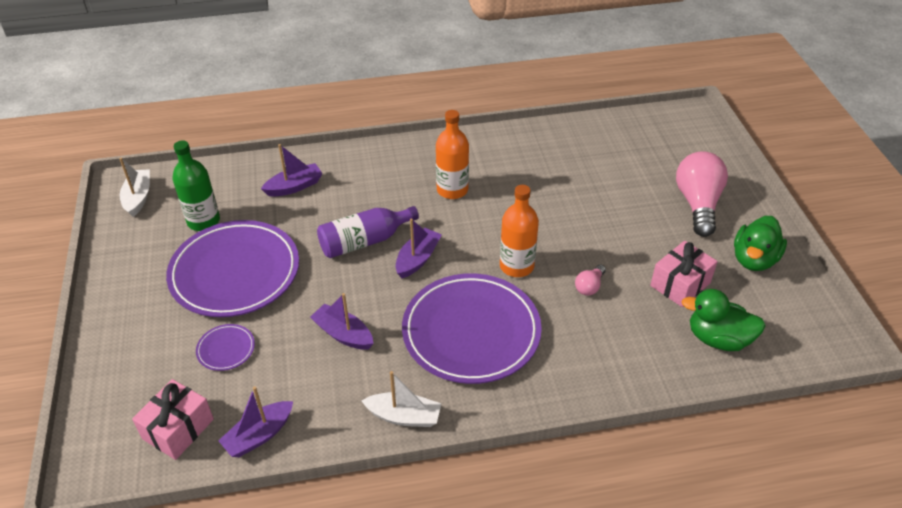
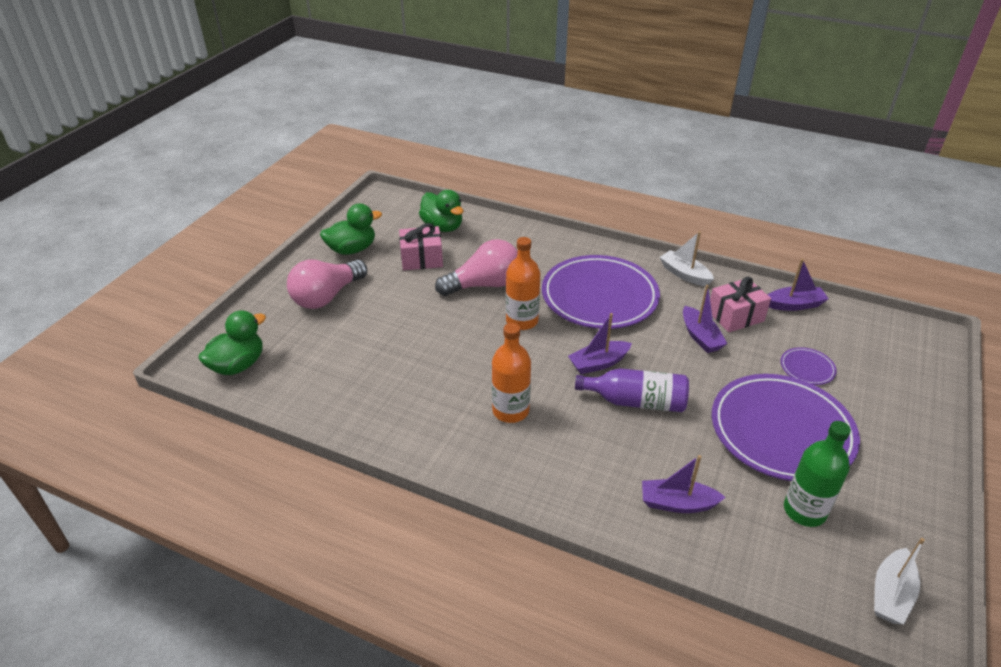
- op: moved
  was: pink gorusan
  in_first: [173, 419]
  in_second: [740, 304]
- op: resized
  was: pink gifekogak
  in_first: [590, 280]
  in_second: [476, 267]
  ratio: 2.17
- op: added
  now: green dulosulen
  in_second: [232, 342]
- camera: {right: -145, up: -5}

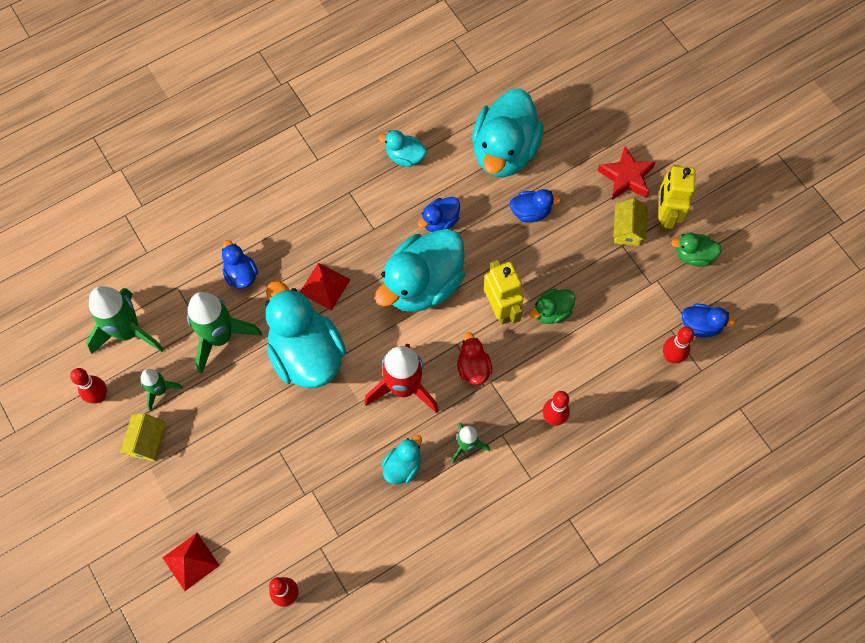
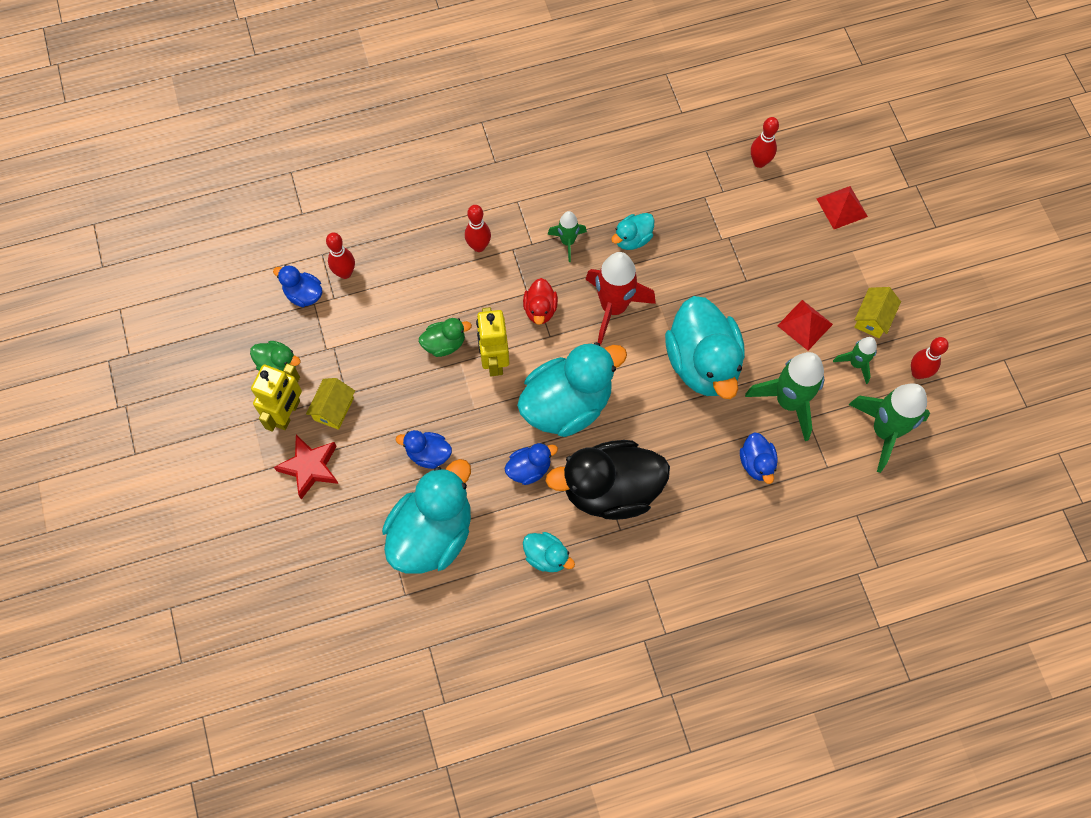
- op: moved
  was: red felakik
  in_first: [325, 286]
  in_second: [805, 325]
- op: added
  now: black dulosulen
  in_second: [608, 480]
- camera: {right: -165, up: 0}

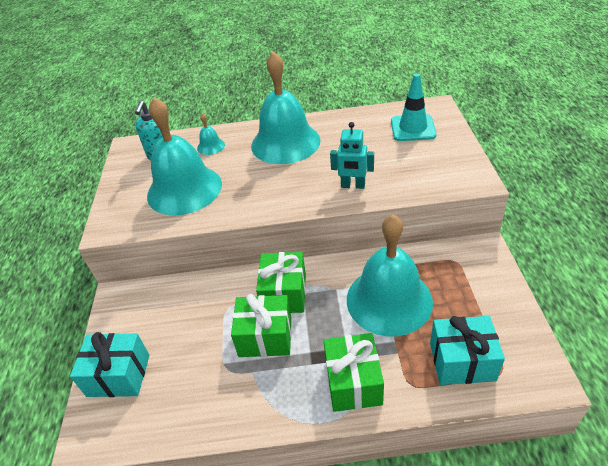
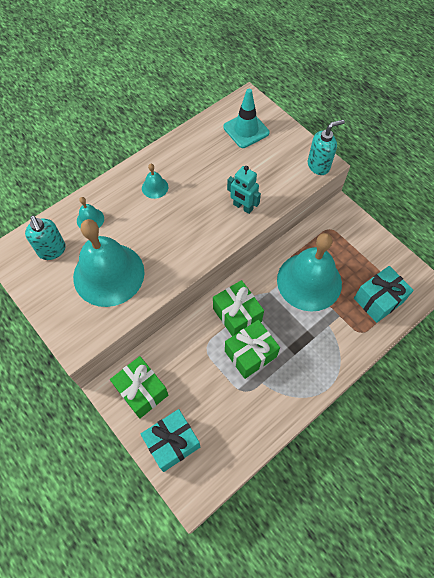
- op: resized
  was: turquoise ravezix
  in_first: [285, 107]
  in_second: [155, 181]
  ratio: 0.41
- op: moved
  was: green gorusan
  in_first: [353, 372]
  in_second: [139, 387]
- op: turned
  was: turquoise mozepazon
  in_first: [352, 155]
  in_second: [244, 190]
  clockwise: 60
- op: added
  now: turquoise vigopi
  in_second: [326, 147]
- camera: {right: -40, up: 20}

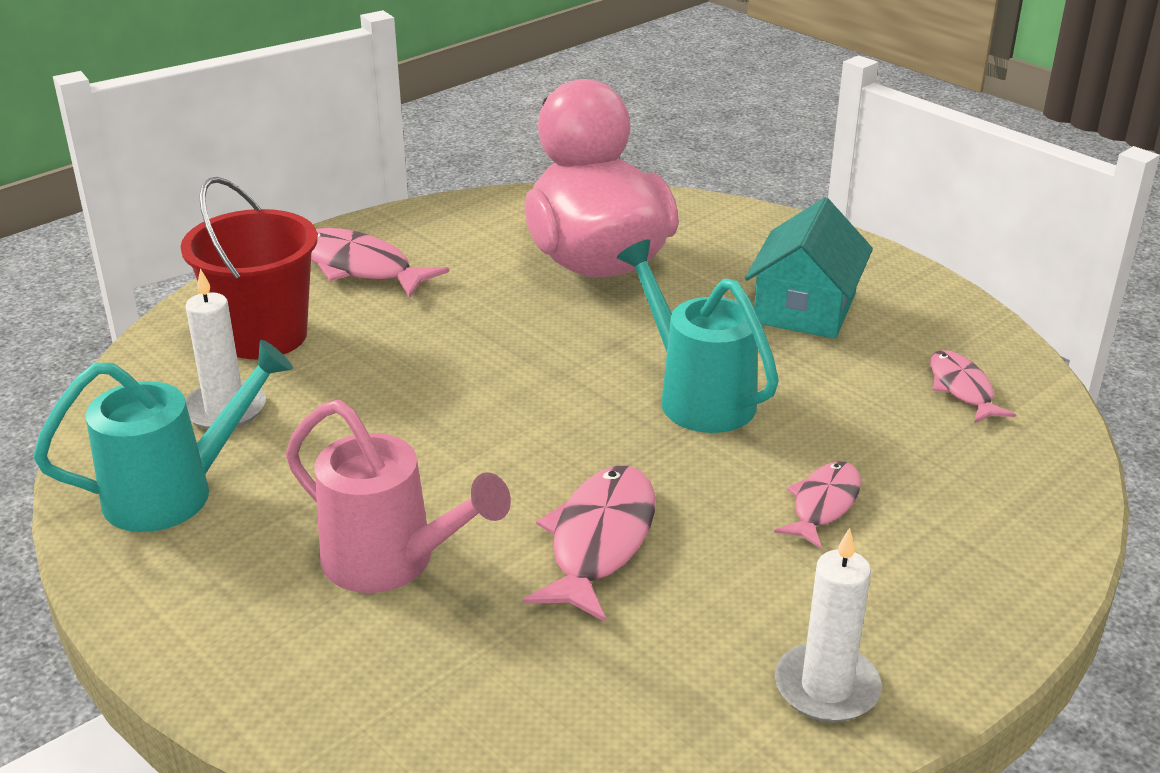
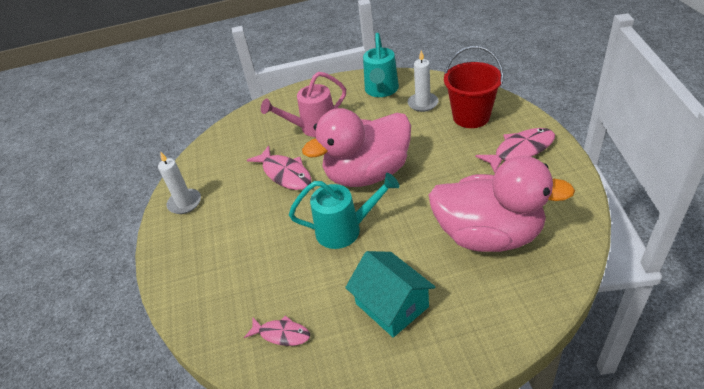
- op: removed
  was: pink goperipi
  in_first: [817, 505]
- op: added
  now: pink dulosulen
  in_second: [356, 147]
- camera: {right: 125, up: 10}

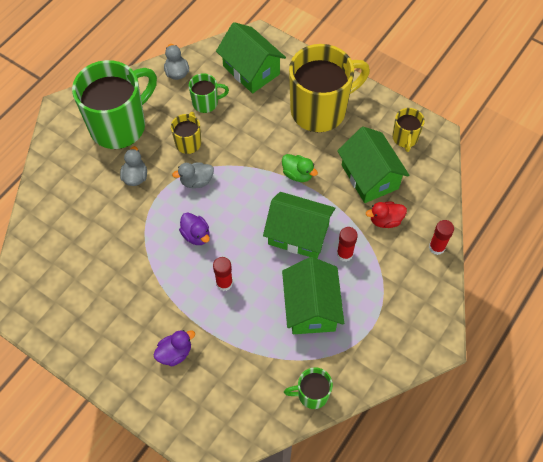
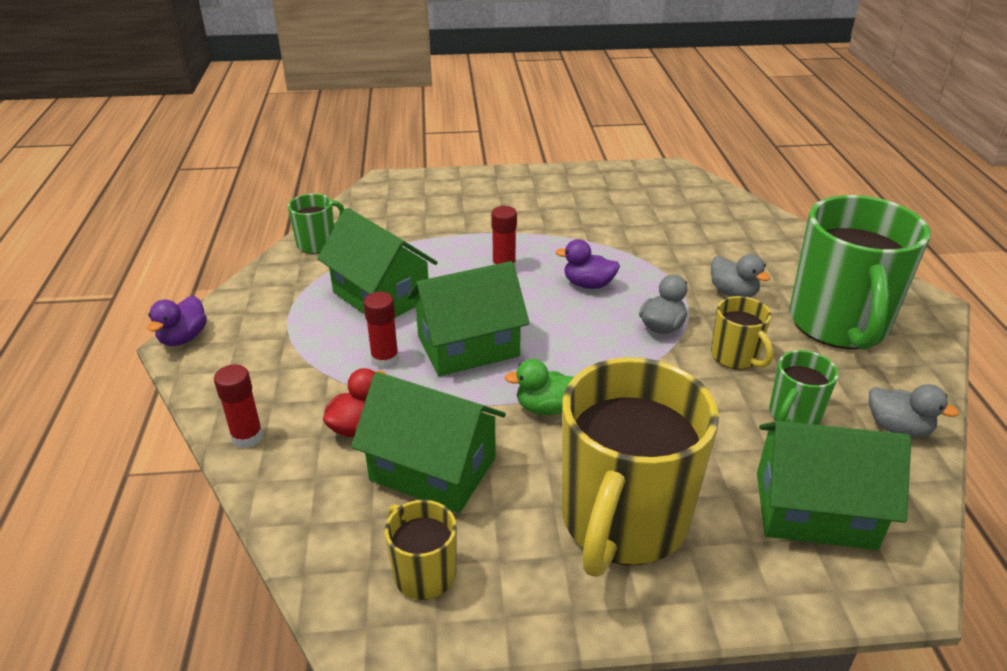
- op: moved
  was: purple dulosulen
  in_first: [174, 348]
  in_second: [177, 321]
- camera: {right: 140, up: -25}

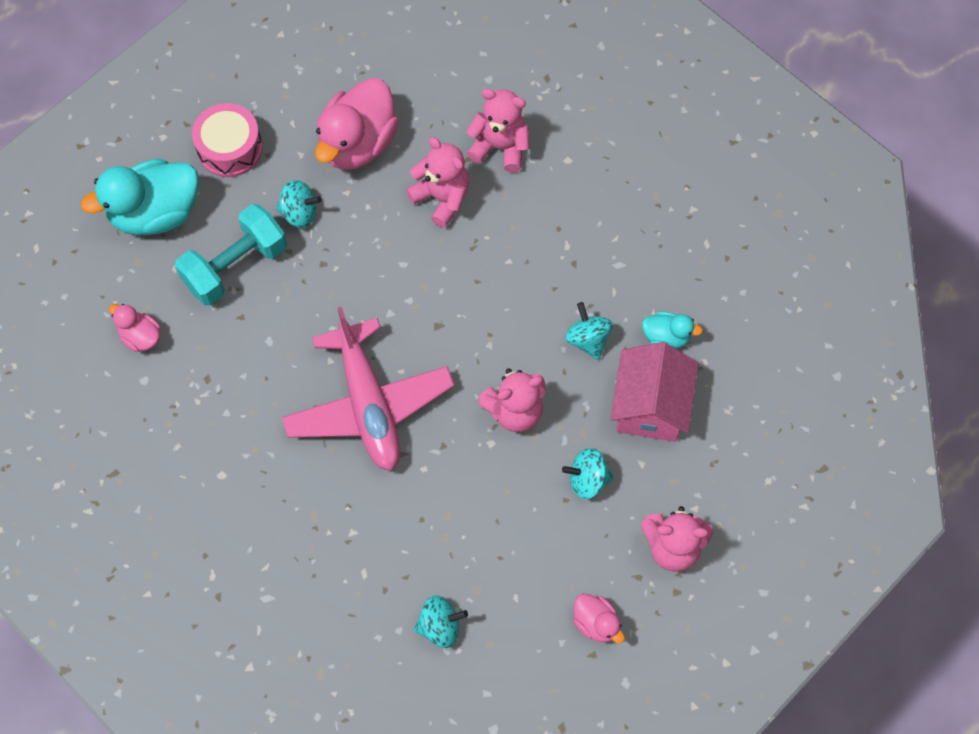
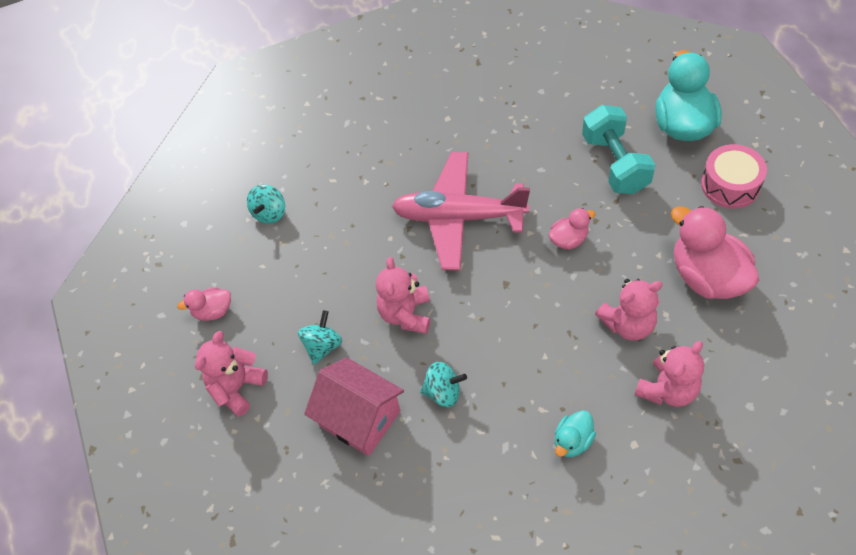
- op: moved
  was: pink dulosulen
  in_first: [134, 328]
  in_second: [572, 229]
- op: removed
  was: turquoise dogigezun
  in_first: [299, 204]
- op: moved
  was: turquoise dulosulen
  in_first: [672, 330]
  in_second: [575, 433]
- camera: {right: 120, up: -10}

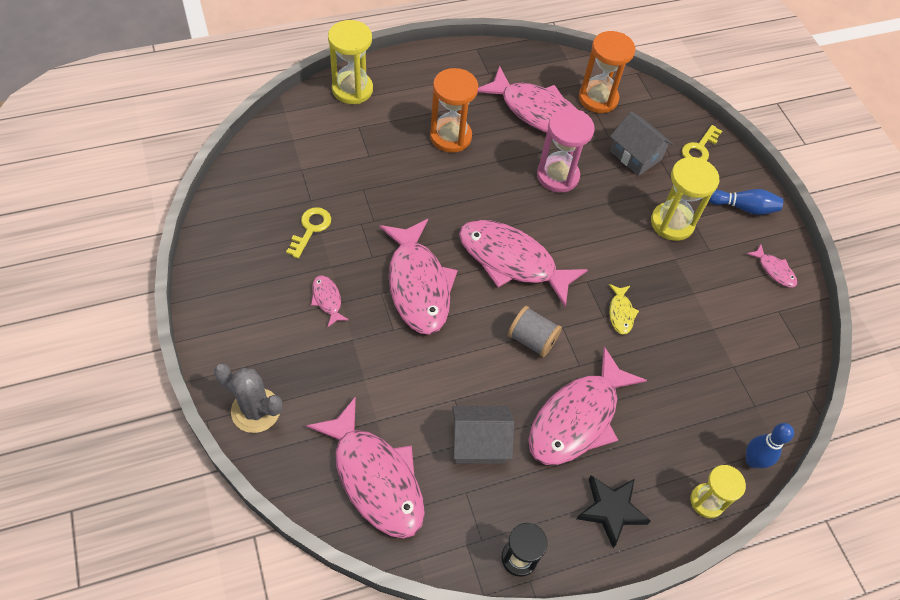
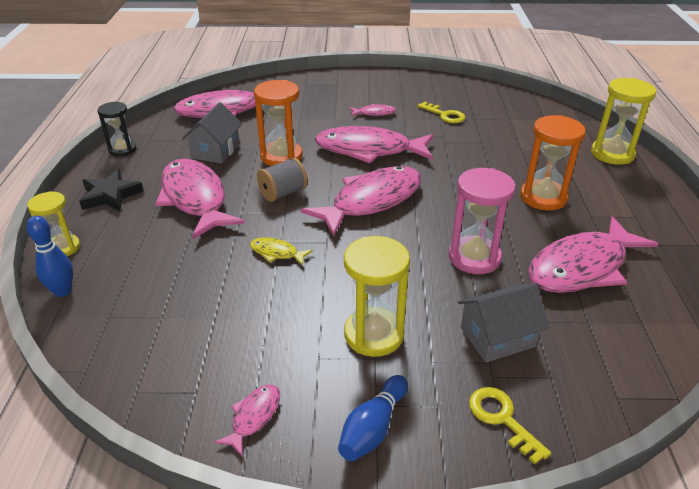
- op: removed
  was: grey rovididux
  in_first: [248, 398]
- op: moved
  was: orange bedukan
  in_first: [607, 72]
  in_second: [278, 123]
- op: turned
  was: pink goperipi
  in_first: [772, 266]
  in_second: [247, 420]
  clockwise: 135
- camera: {right: 115, up: -20}

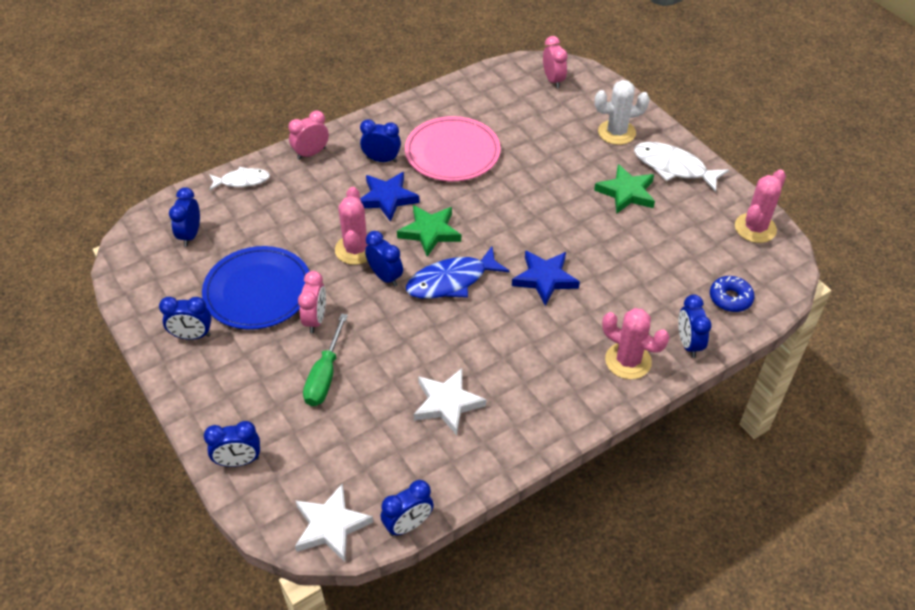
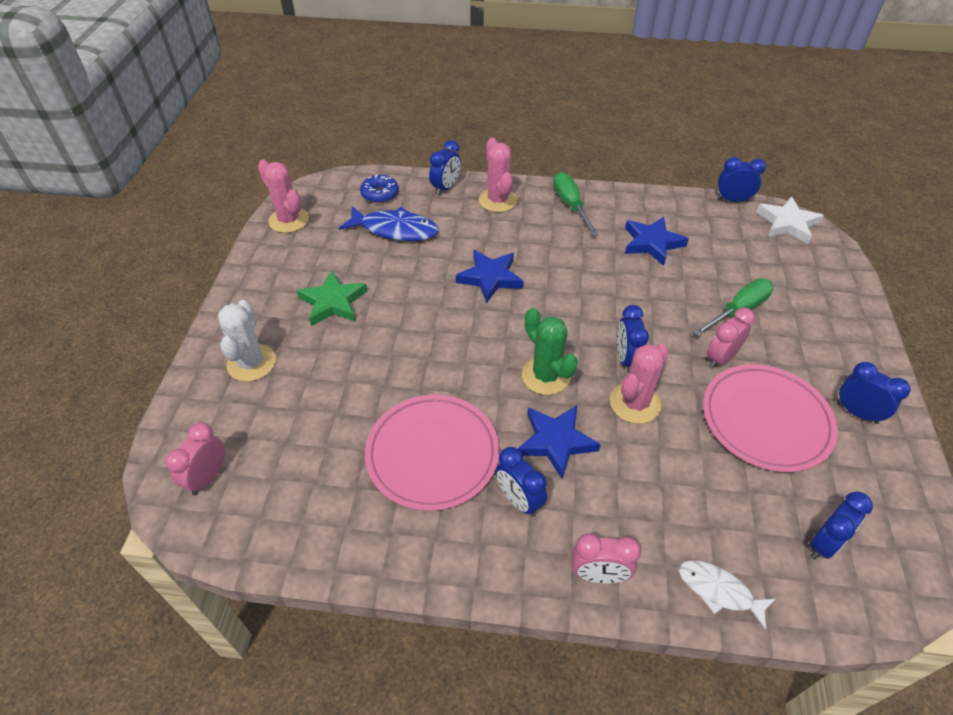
- op: recoloured
  was: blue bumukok
  now: pink bumukok
  in_first: [256, 288]
  in_second: [770, 418]
- op: removed
  was: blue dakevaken
  in_first: [232, 444]
- op: replaced
  was: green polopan
  now: green rovididux
  in_first: [429, 231]
  in_second: [550, 351]
- op: moved
  was: blue goperipi
  in_first: [458, 273]
  in_second: [389, 223]
- op: recoloured
  was: white polopan
  now: blue polopan
  in_first: [450, 402]
  in_second: [657, 241]
- op: turned
  was: white rovididux
  in_first: [622, 112]
  in_second: [247, 341]
  clockwise: 60
- op: removed
  was: white goperipi
  in_first: [681, 167]
- op: turned
  was: pink rovididux
  in_first: [760, 206]
  in_second: [283, 196]
  clockwise: 60
- op: added
  now: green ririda
  in_second: [575, 204]
- camera: {right: -140, up: 0}

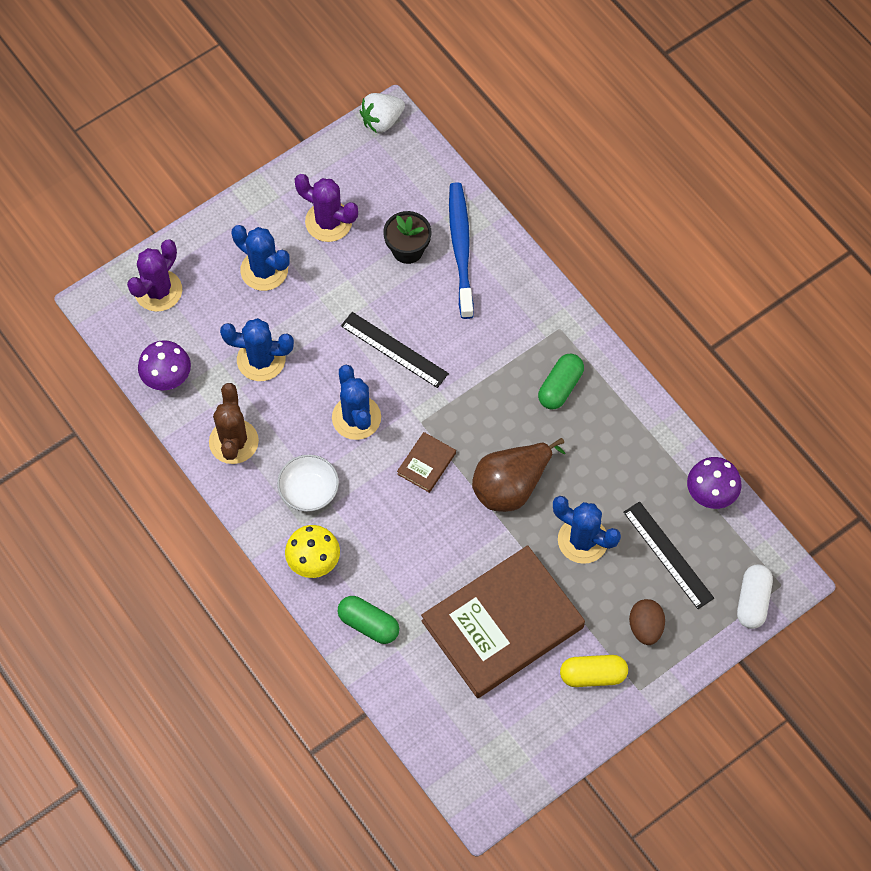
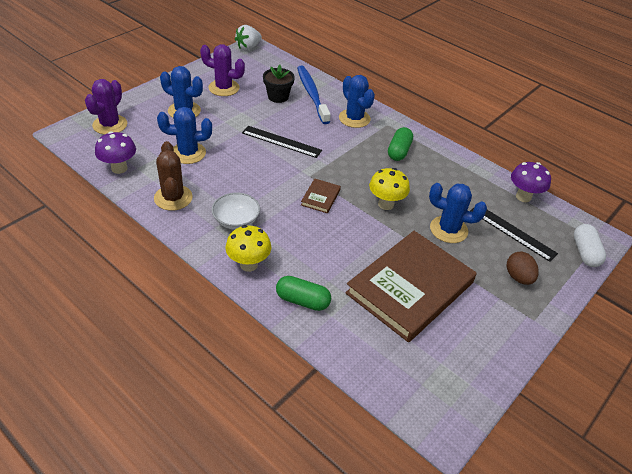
- op: moved
  was: blue rovididux
  in_first: [356, 402]
  in_second: [357, 101]
- op: replaced
  was: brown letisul
  now: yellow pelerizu
  in_first: [519, 475]
  in_second: [389, 189]
- op: removed
  was: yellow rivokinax
  in_first: [594, 671]
- camera: {right: -15, up: -20}

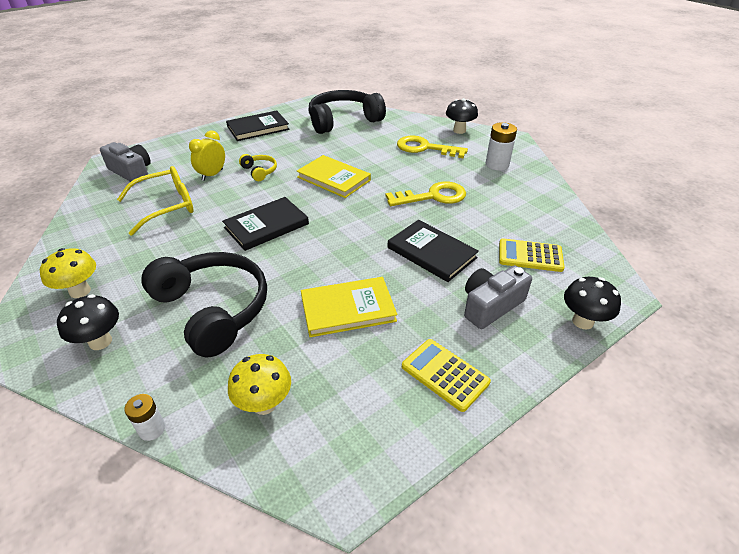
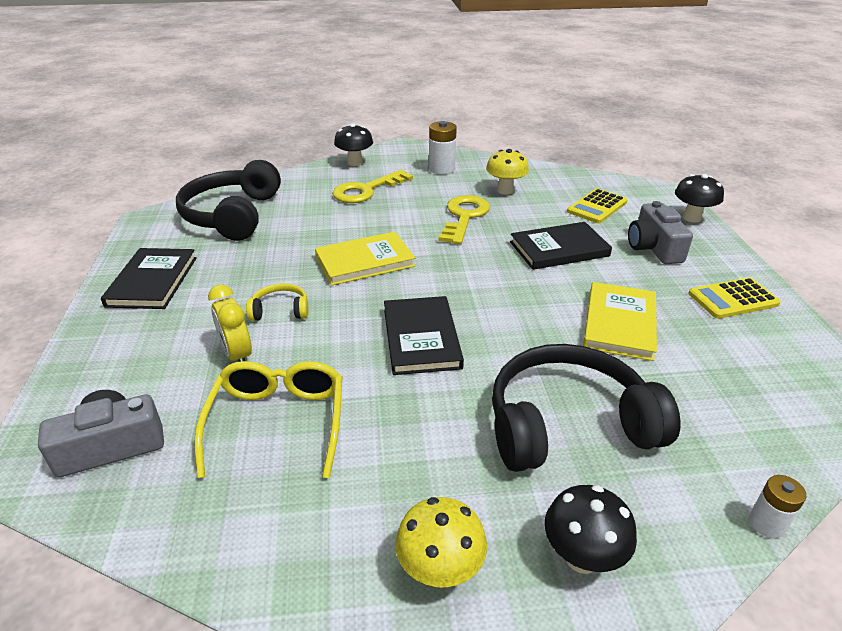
- op: moved
  was: yellow pelerizu
  in_first: [259, 384]
  in_second: [507, 172]
- camera: {right: -60, up: -5}

